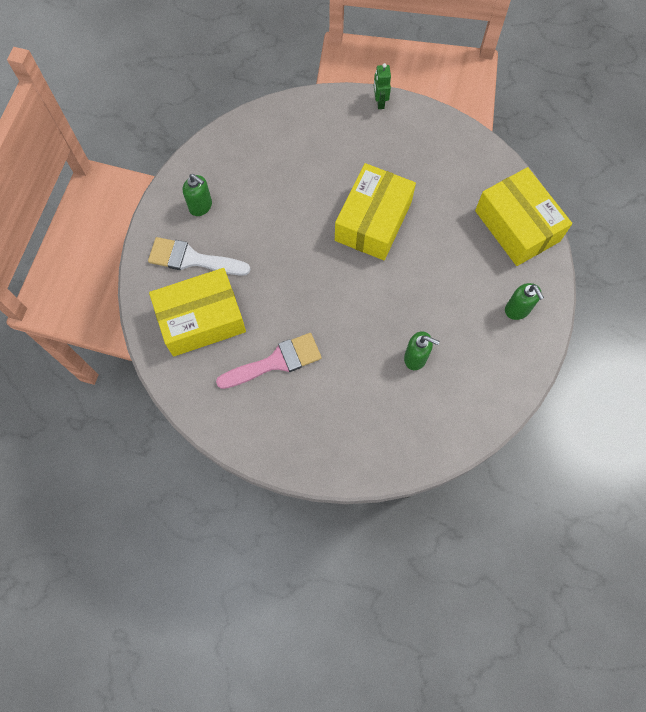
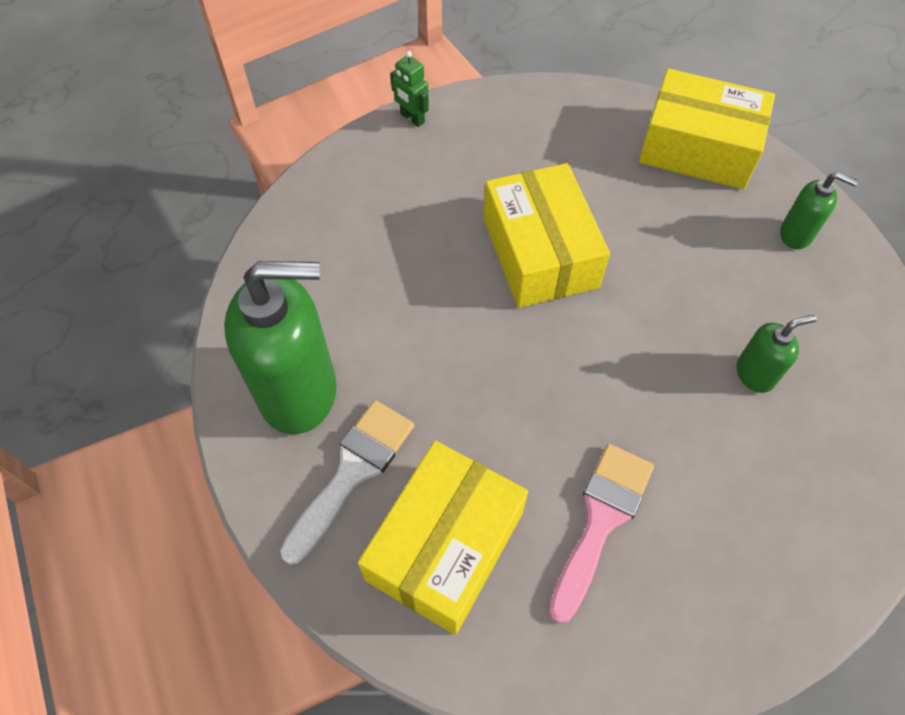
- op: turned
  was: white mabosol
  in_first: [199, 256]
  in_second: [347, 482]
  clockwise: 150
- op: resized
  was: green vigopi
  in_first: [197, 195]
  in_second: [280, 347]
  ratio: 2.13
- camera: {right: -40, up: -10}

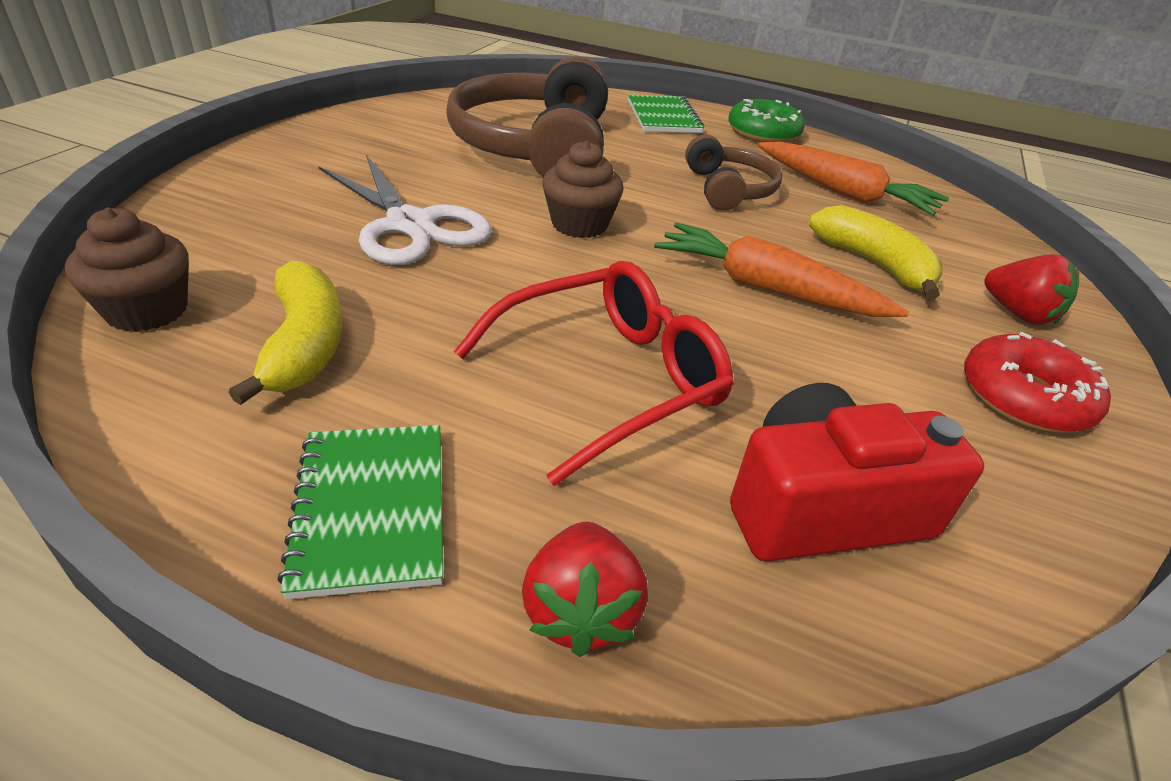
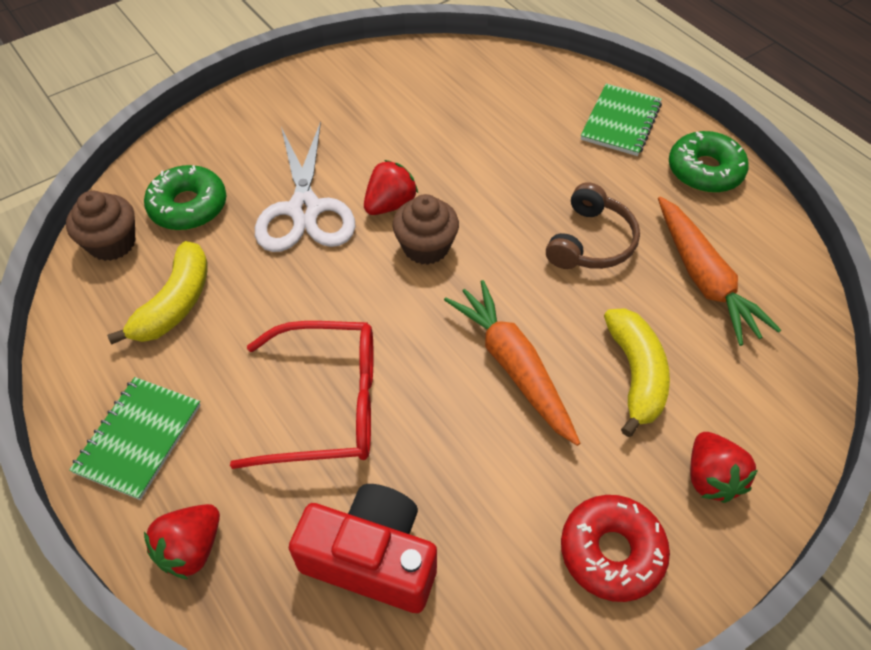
- op: removed
  was: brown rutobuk
  in_first: [527, 116]
- op: added
  now: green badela
  in_second: [185, 197]
- op: added
  now: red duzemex
  in_second: [391, 187]
- camera: {right: 35, up: 15}

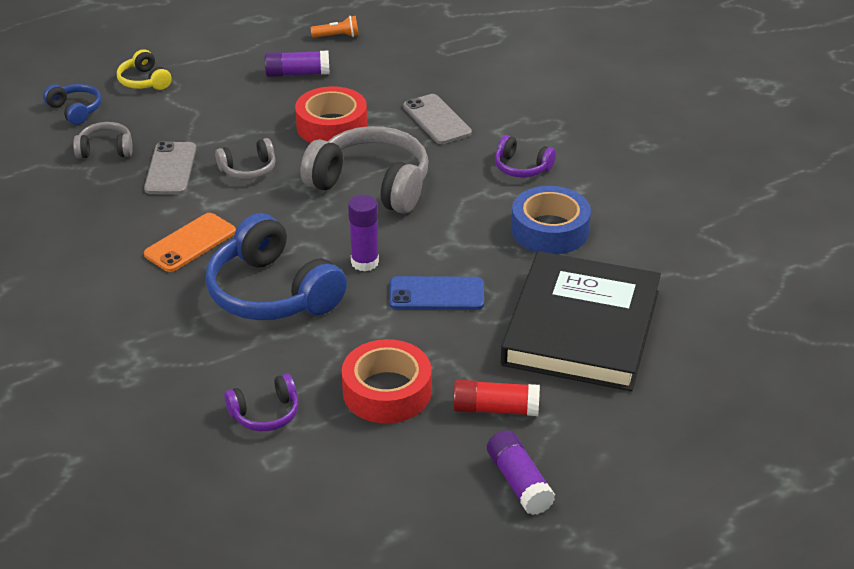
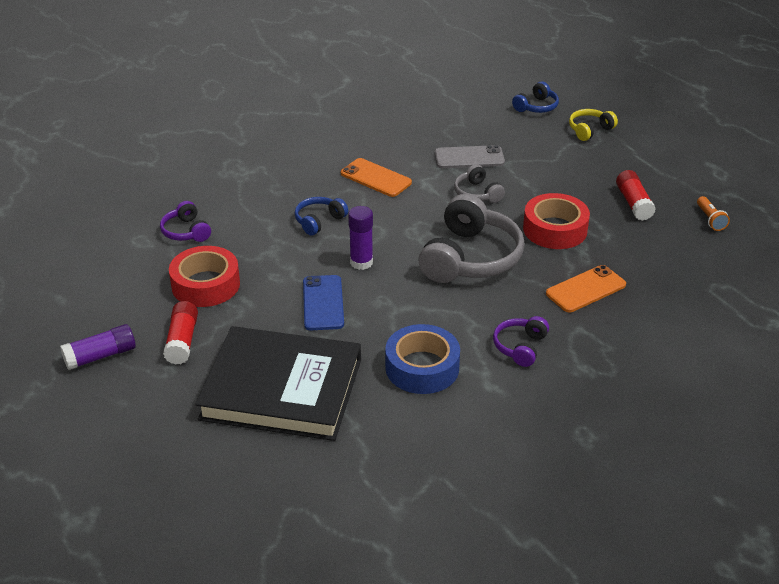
- op: removed
  was: grey rutobuk
  in_first: [103, 140]
- op: resized
  was: blue rutobuk
  in_first: [276, 266]
  in_second: [321, 216]
  ratio: 0.49
- op: recoloured
  was: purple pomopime
  now: red pomopime
  in_first: [297, 64]
  in_second: [636, 195]
- op: recoloured
  was: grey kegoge
  now: orange kegoge
  in_first: [437, 119]
  in_second: [586, 289]
- camera: {right: 85, up: 0}

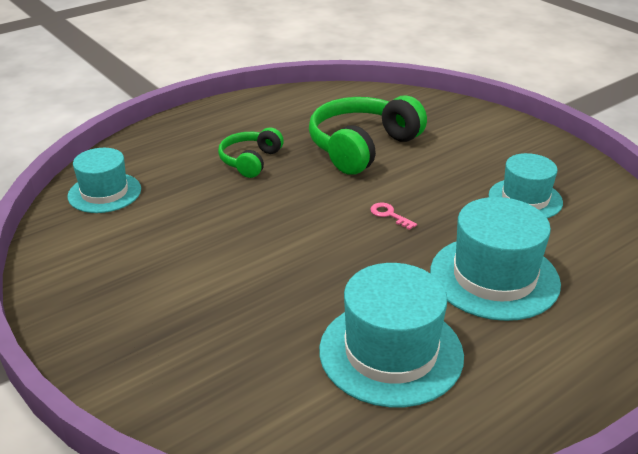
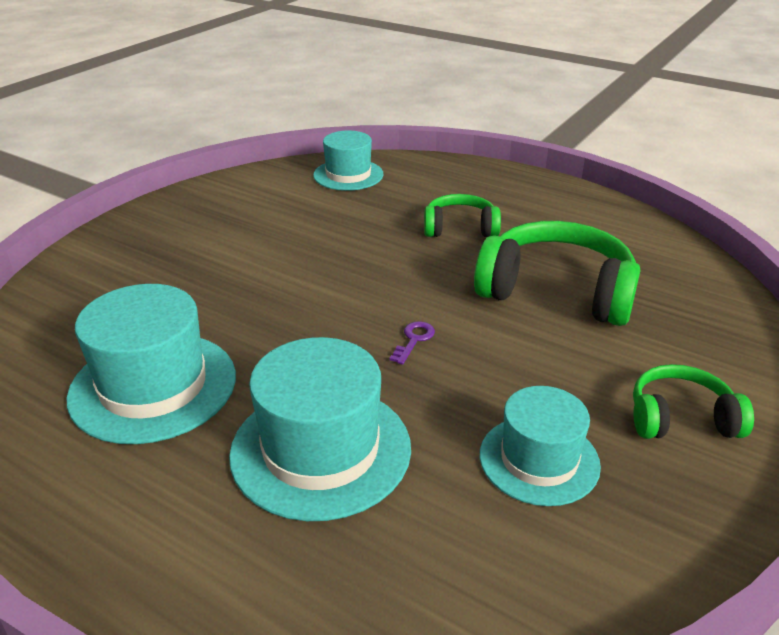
- op: recoloured
  was: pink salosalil
  now: purple salosalil
  in_first: [393, 216]
  in_second: [412, 343]
- op: added
  now: green rutobuk
  in_second: [693, 401]
- camera: {right: 70, up: 0}

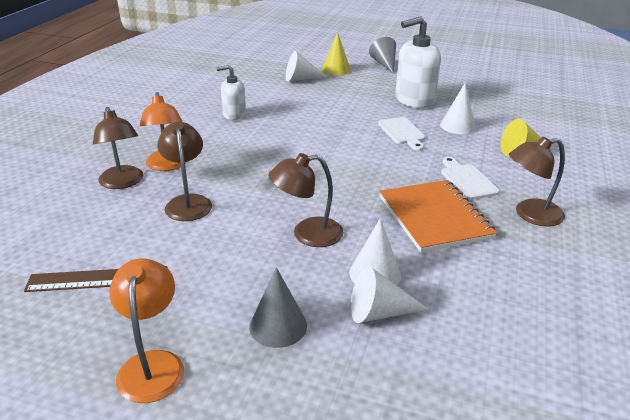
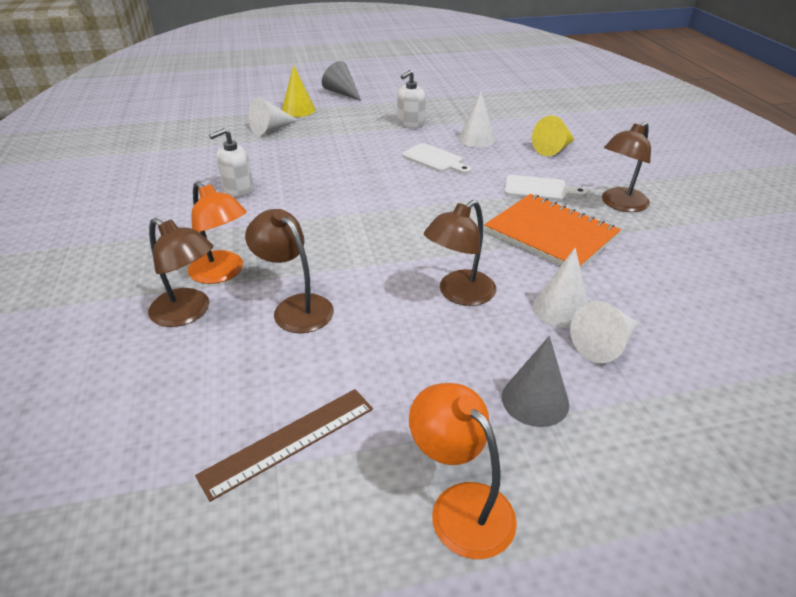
- op: resized
  was: white vigopi
  in_first: [418, 62]
  in_second: [411, 99]
  ratio: 0.58
- op: turned
  was: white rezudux
  in_first: [470, 178]
  in_second: [546, 188]
  clockwise: 150
- camera: {right: -30, up: 5}

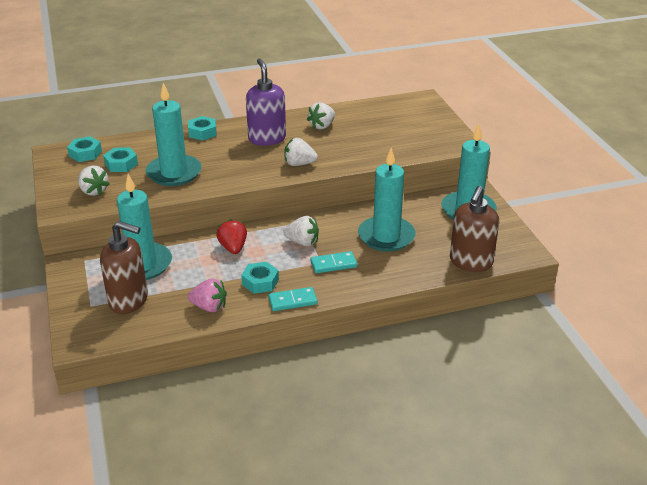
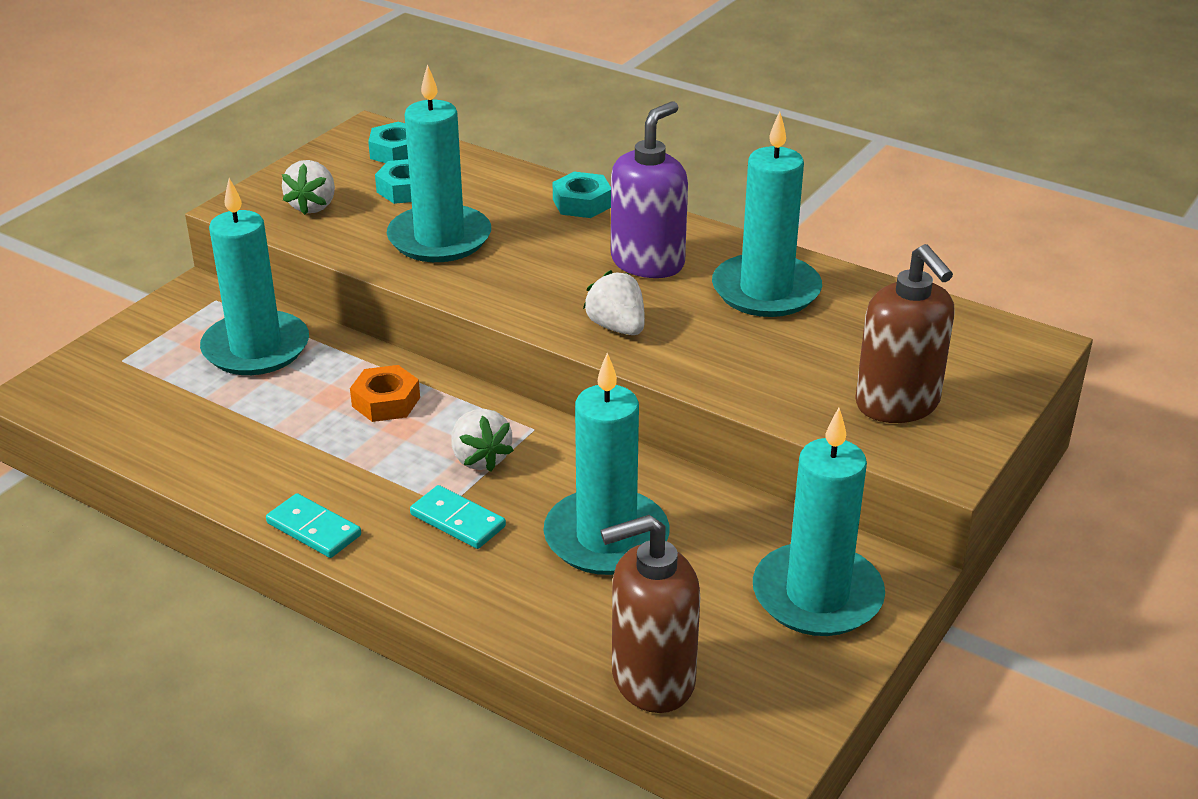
- op: moved
  was: brown vigopi
  in_first: [124, 267]
  in_second: [905, 333]
- op: removed
  was: pink duzemex
  in_first: [207, 295]
- op: replaced
  was: red duzemex
  now: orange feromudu
  in_first: [231, 236]
  in_second: [385, 393]
- op: removed
  was: turquoise feromudu
  in_first: [260, 278]
- op: replaced
  was: white duzemex
  now: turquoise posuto
  in_first: [321, 116]
  in_second: [767, 214]
- camera: {right: 50, up: 0}

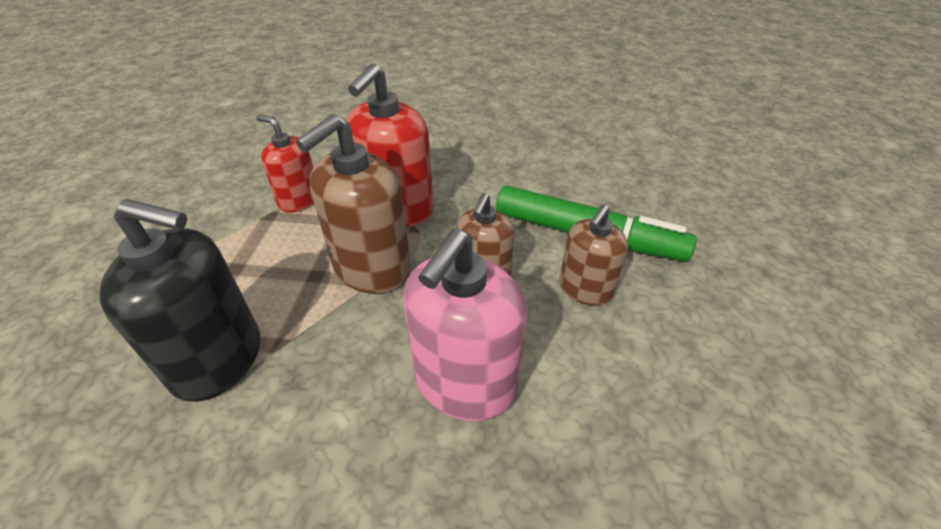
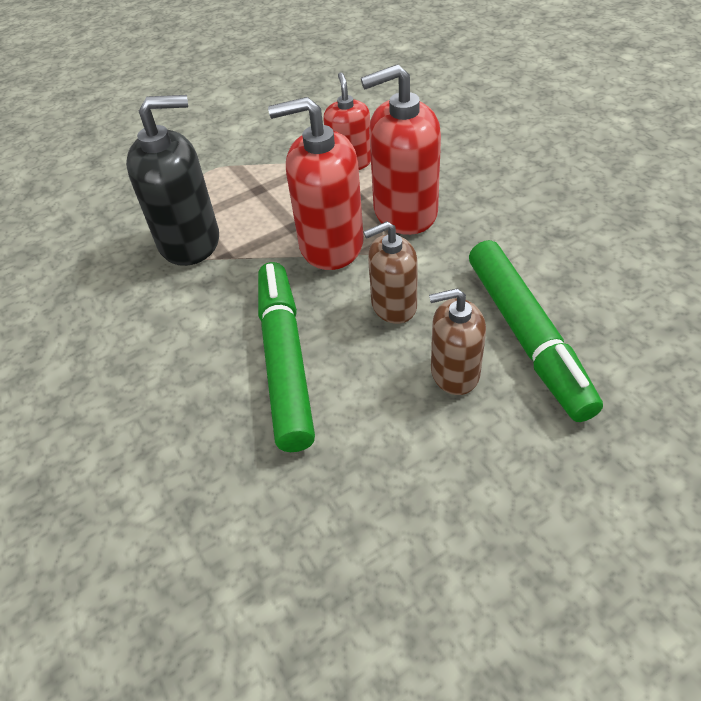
- op: turned
  was: black vigopi
  in_first: [180, 300]
  in_second: [172, 180]
  clockwise: -75
- op: recoloured
  was: brown vigopi
  now: red vigopi
  in_first: [353, 204]
  in_second: [316, 183]
- op: replaced
  was: pink vigopi
  now: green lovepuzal
  in_first: [465, 325]
  in_second: [286, 357]
- camera: {right: 55, up: 5}

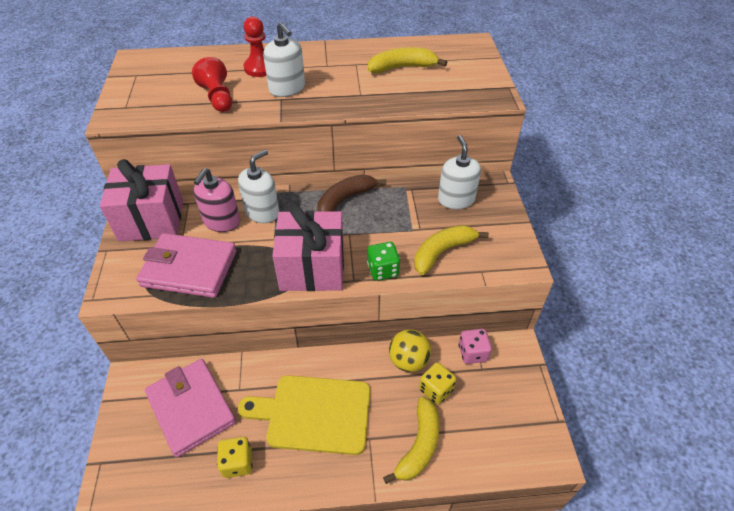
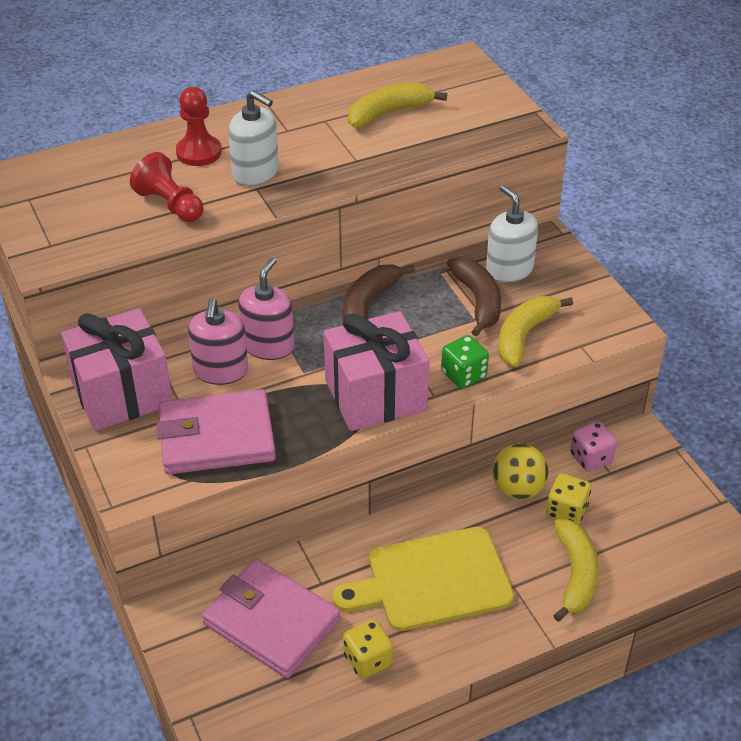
- op: recoloured
  was: white vigopi
  now: pink vigopi
  in_first: [259, 186]
  in_second: [266, 308]
- op: added
  now: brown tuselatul
  in_second: [474, 297]
- camera: {right: -20, up: -5}

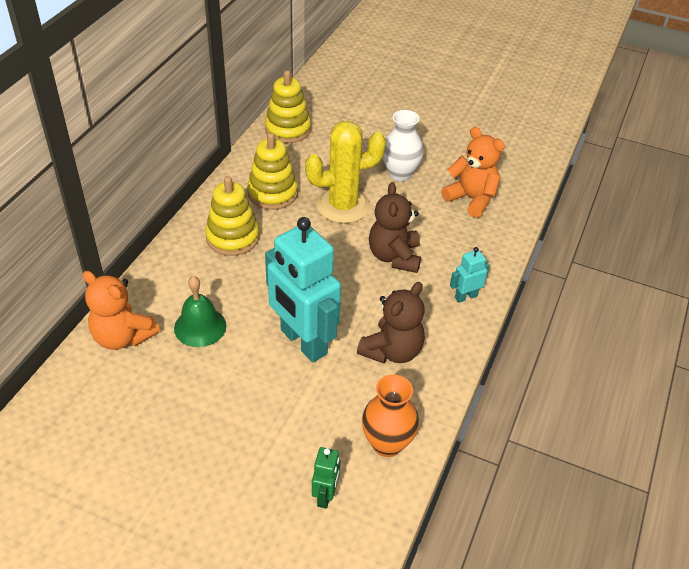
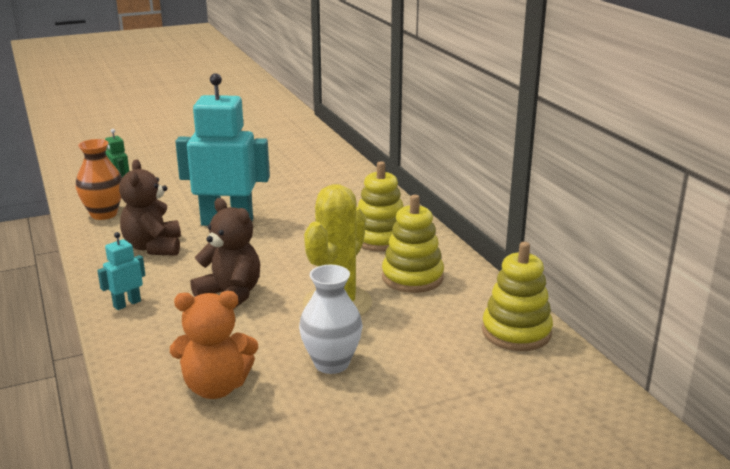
- op: removed
  was: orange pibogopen
  in_first: [121, 310]
- op: removed
  was: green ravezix
  in_first: [200, 311]
- op: turned
  was: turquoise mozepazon
  in_first: [469, 275]
  in_second: [121, 271]
  clockwise: -150
- camera: {right: 135, up: -20}

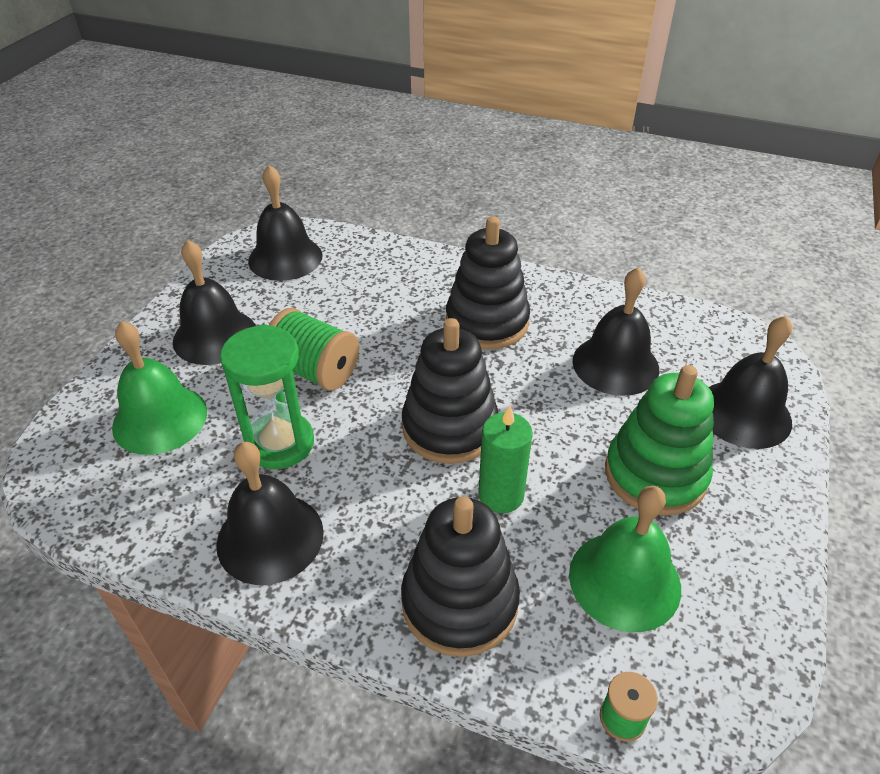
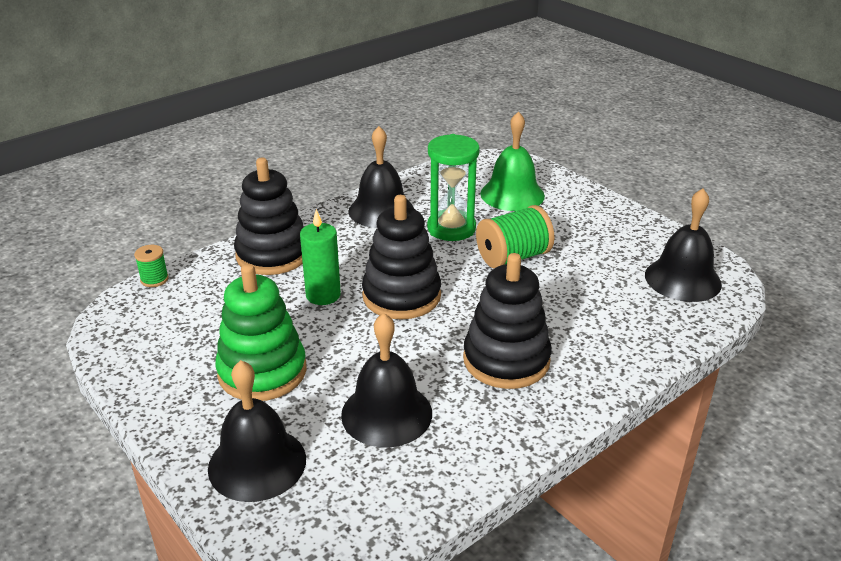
- op: removed
  was: black ravezix
  in_first: [214, 302]
- op: removed
  was: green ravezix
  in_first: [625, 559]
- camera: {right: 120, up: -10}

